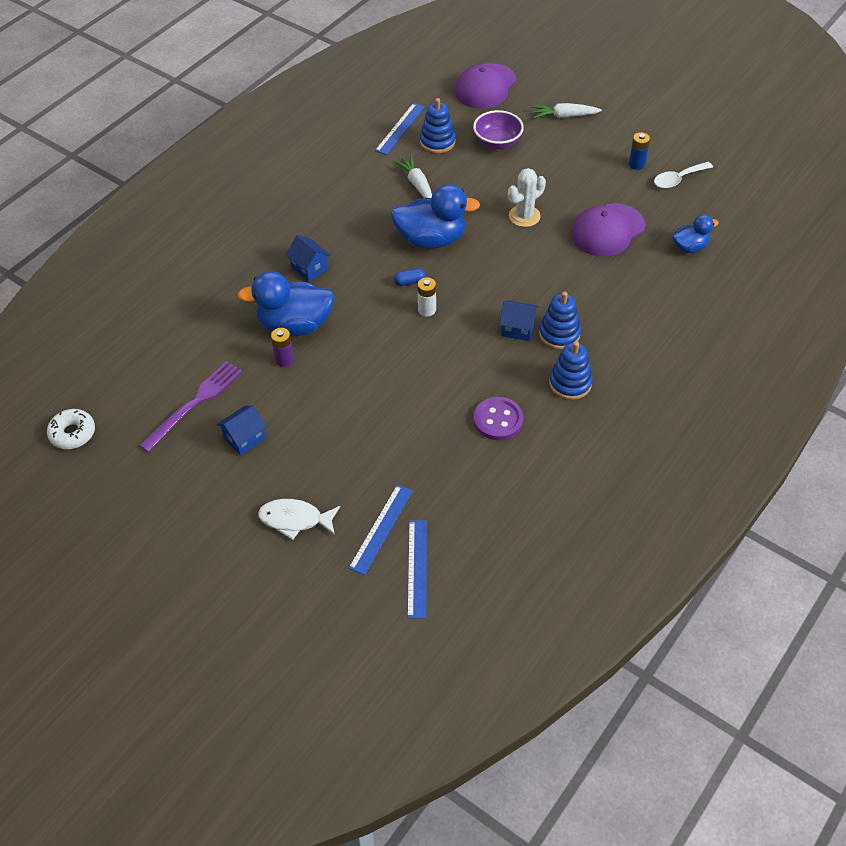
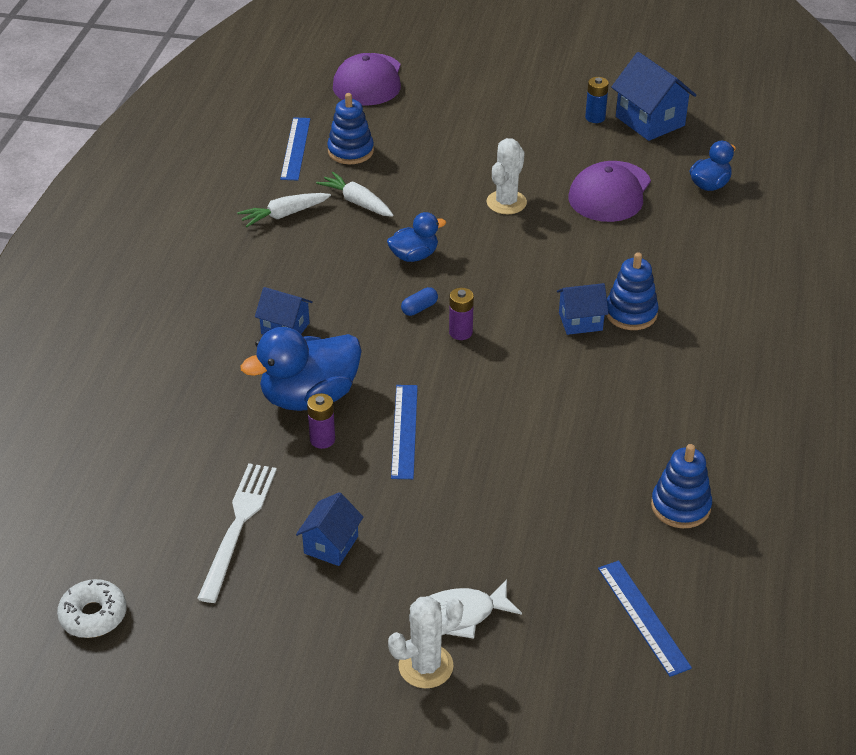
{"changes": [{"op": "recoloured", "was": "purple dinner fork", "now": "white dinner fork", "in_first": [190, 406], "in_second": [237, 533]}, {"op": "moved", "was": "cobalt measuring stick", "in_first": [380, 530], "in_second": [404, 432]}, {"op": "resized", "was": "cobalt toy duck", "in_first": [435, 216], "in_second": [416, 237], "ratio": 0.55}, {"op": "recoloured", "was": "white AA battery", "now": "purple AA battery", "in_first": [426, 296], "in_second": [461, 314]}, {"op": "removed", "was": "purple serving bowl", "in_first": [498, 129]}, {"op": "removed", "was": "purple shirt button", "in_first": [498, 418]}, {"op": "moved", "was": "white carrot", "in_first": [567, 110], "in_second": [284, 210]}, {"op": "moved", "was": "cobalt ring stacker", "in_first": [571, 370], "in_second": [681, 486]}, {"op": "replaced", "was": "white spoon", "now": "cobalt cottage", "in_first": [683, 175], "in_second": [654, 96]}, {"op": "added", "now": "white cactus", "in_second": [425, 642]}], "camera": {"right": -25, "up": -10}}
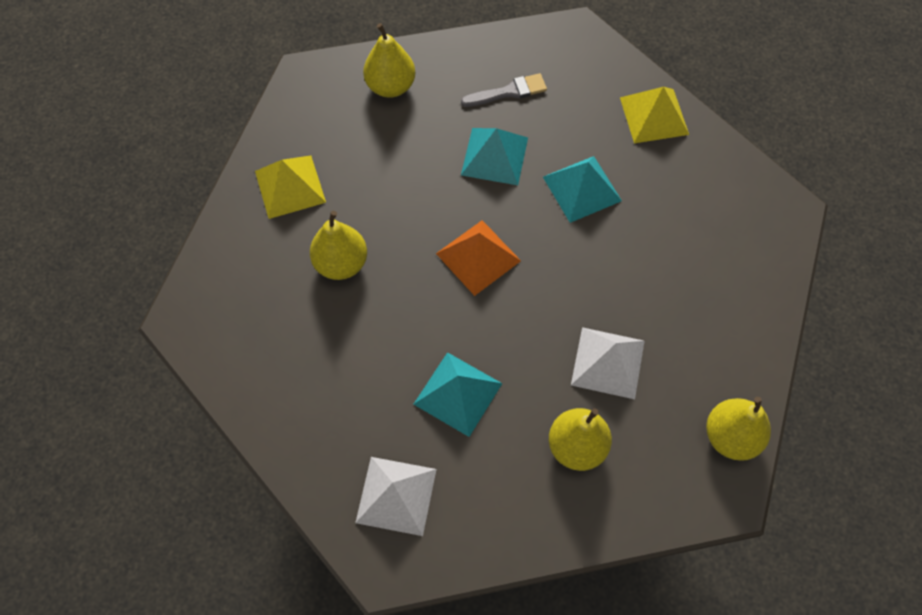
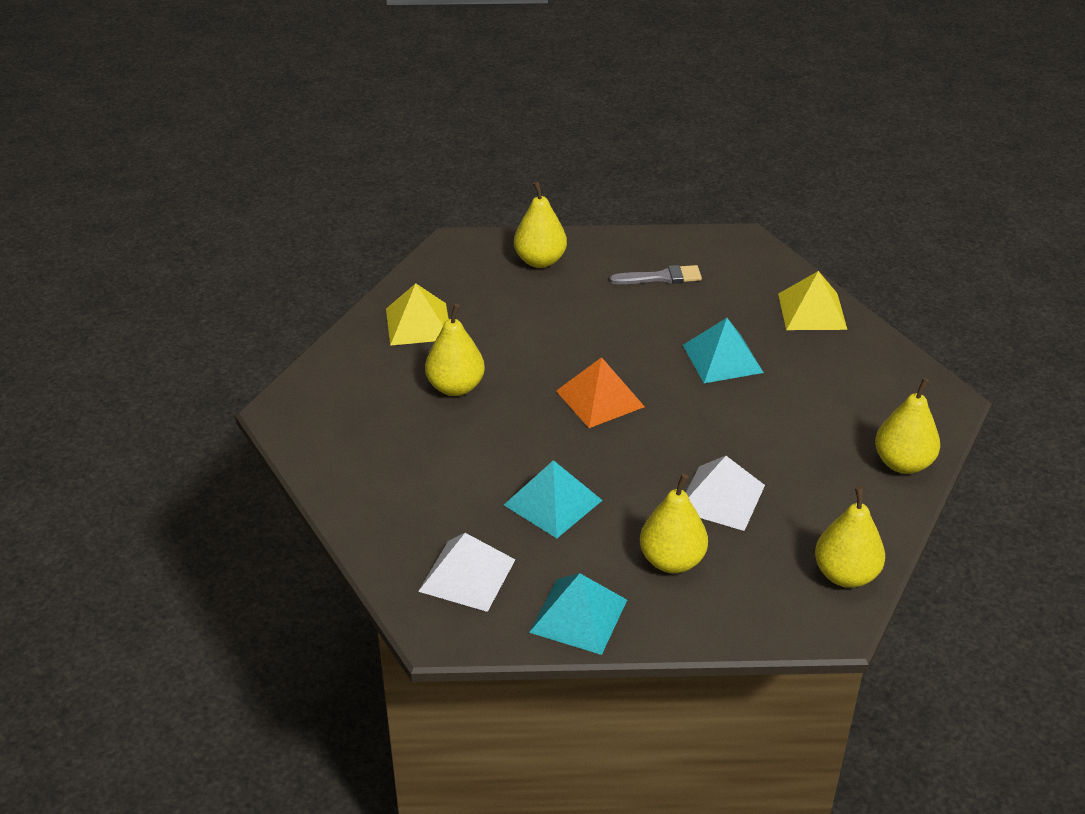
{"changes": [{"op": "moved", "was": "aqua solid pyramid", "in_first": [494, 156], "in_second": [578, 614]}, {"op": "added", "now": "golden pear fruit", "in_second": [907, 426]}], "camera": {"right": 10, "up": -25}}
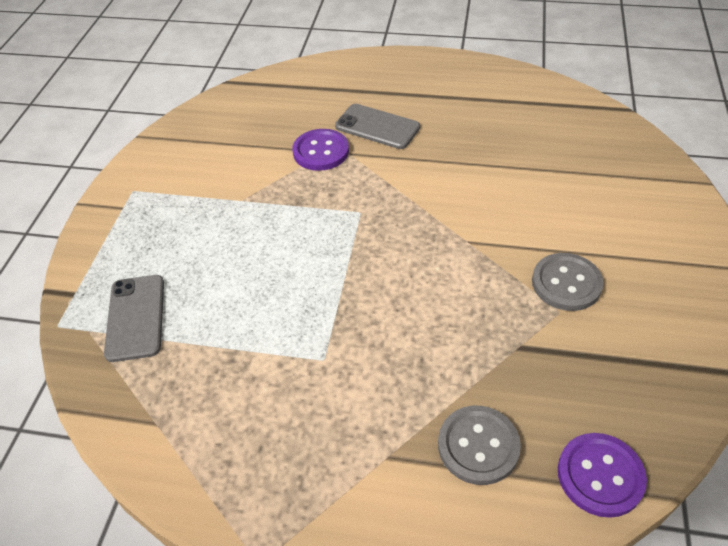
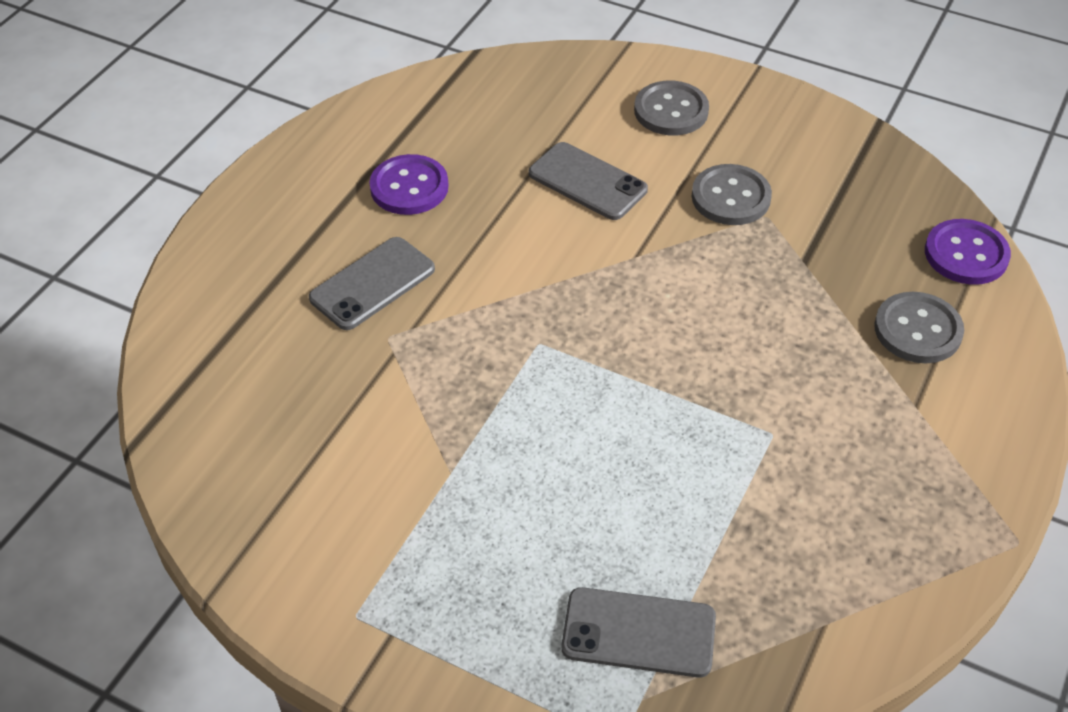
{"changes": [{"op": "moved", "was": "purple shirt button", "in_first": [320, 150], "in_second": [409, 184]}, {"op": "added", "now": "gray smartphone", "in_second": [588, 181]}, {"op": "added", "now": "gray shirt button", "in_second": [671, 108]}], "camera": {"right": -75, "up": 0}}
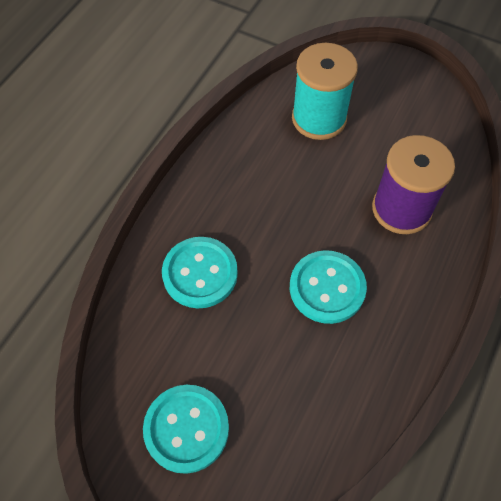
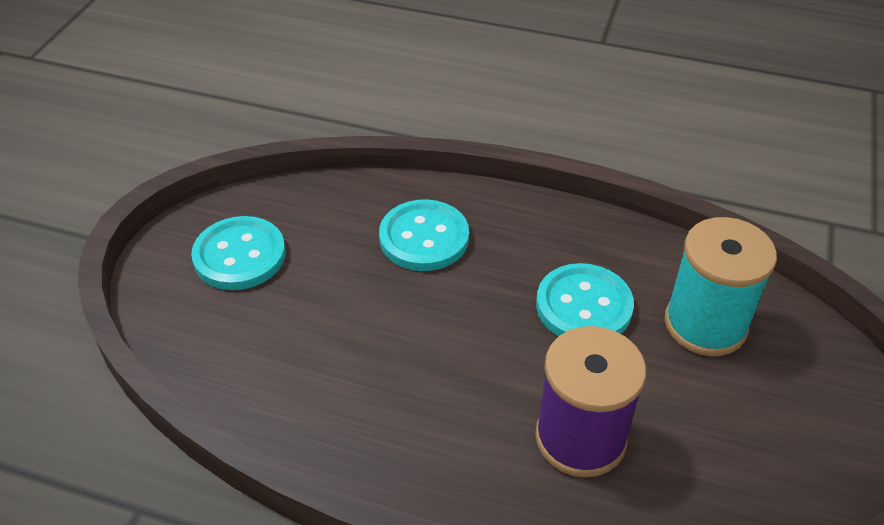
{"changes": [{"op": "moved", "was": "aqua shirt button", "in_first": [328, 287], "in_second": [585, 299]}], "camera": {"right": 80, "up": -15}}
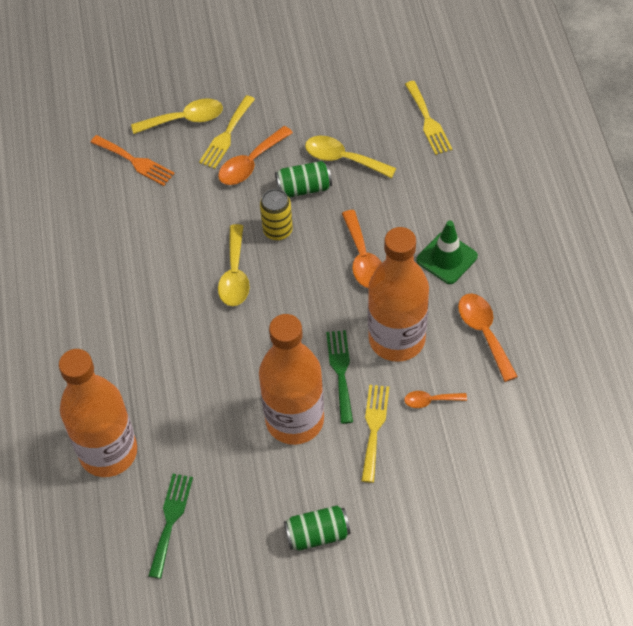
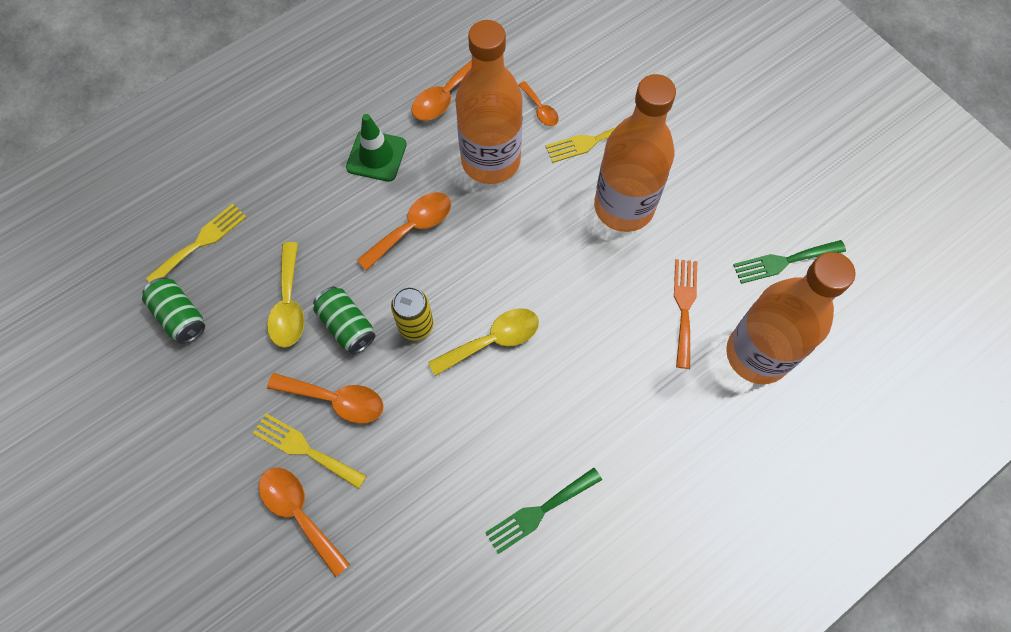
{"changes": [{"op": "moved", "was": "orange-coloured dinner fork", "in_first": [132, 160], "in_second": [685, 314]}, {"op": "recoloured", "was": "golden spoon", "now": "orange-coloured spoon", "in_first": [177, 116], "in_second": [304, 522]}, {"op": "turned", "was": "golden dinner fork", "in_first": [227, 132], "in_second": [310, 451], "clockwise": -150}, {"op": "moved", "was": "leaf-green soda can", "in_first": [317, 528], "in_second": [173, 310]}, {"op": "moved", "was": "leaf-green dinner fork", "in_first": [339, 377], "in_second": [543, 511]}], "camera": {"right": -120, "up": 10}}
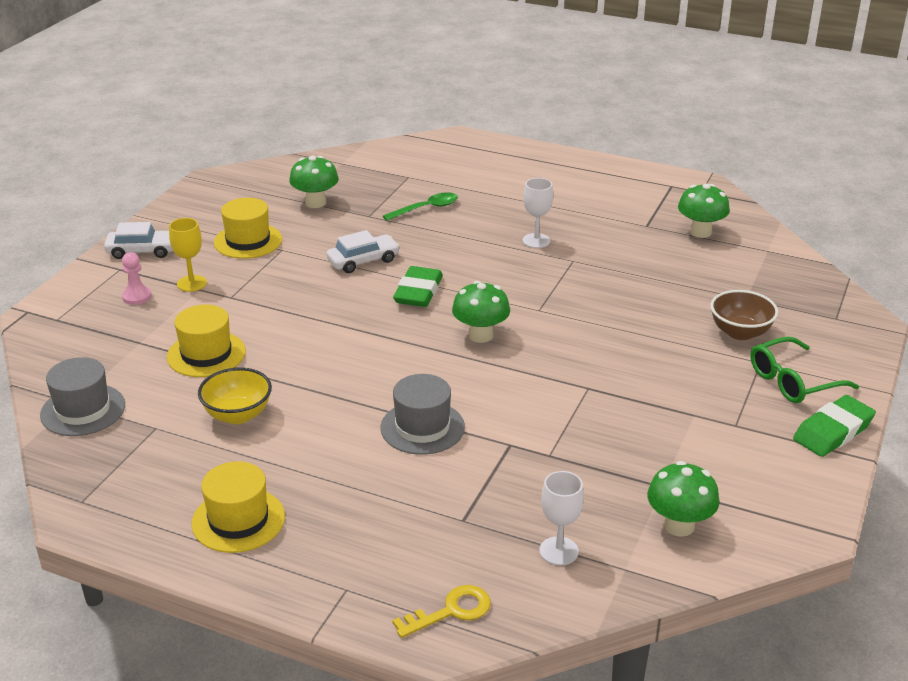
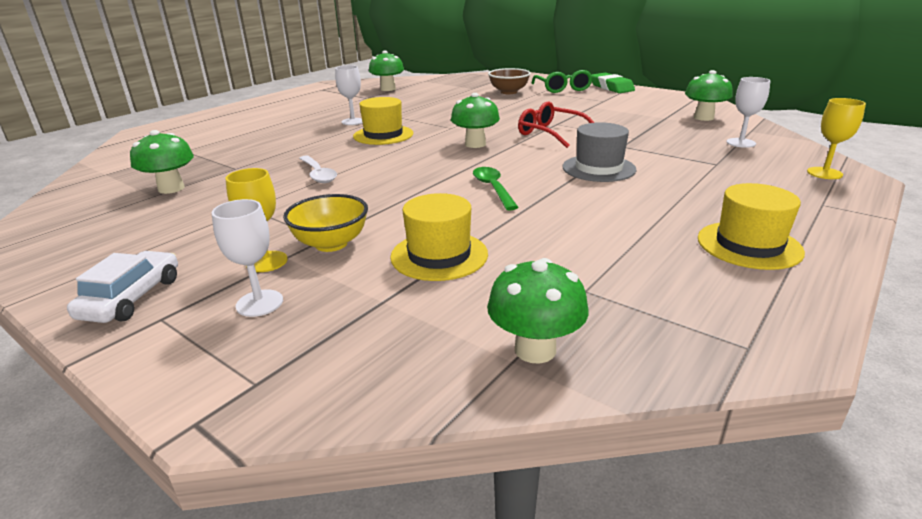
{"changes": [{"op": "replaced", "was": "gray hat", "now": "leaf-green fungus", "in_first": [82, 396], "in_second": [537, 311]}, {"op": "replaced", "was": "pink pawn", "now": "white goblet", "in_first": [137, 278], "in_second": [247, 258]}, {"op": "moved", "was": "golden serving bowl", "in_first": [235, 395], "in_second": [325, 223]}, {"op": "moved", "was": "golden hat", "in_first": [248, 228], "in_second": [383, 121]}, {"op": "replaced", "was": "white automobile", "now": "white spoon", "in_first": [363, 251], "in_second": [318, 169]}, {"op": "moved", "was": "leaf-green spoon", "in_first": [420, 206], "in_second": [496, 188]}, {"op": "replaced", "was": "golden latchkey", "now": "golden goblet", "in_first": [441, 611], "in_second": [836, 138]}, {"op": "removed", "was": "leaf-green gum eraser", "in_first": [418, 286]}, {"op": "added", "now": "crimson glasses", "in_second": [556, 125]}], "camera": {"right": -75, "up": -5}}
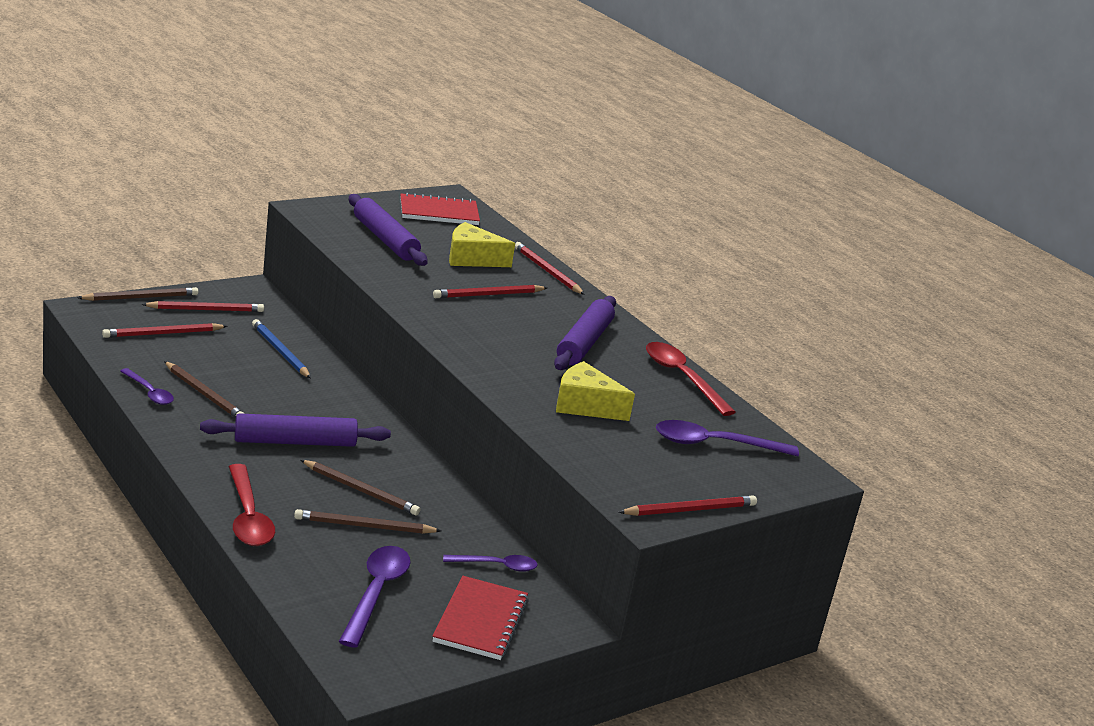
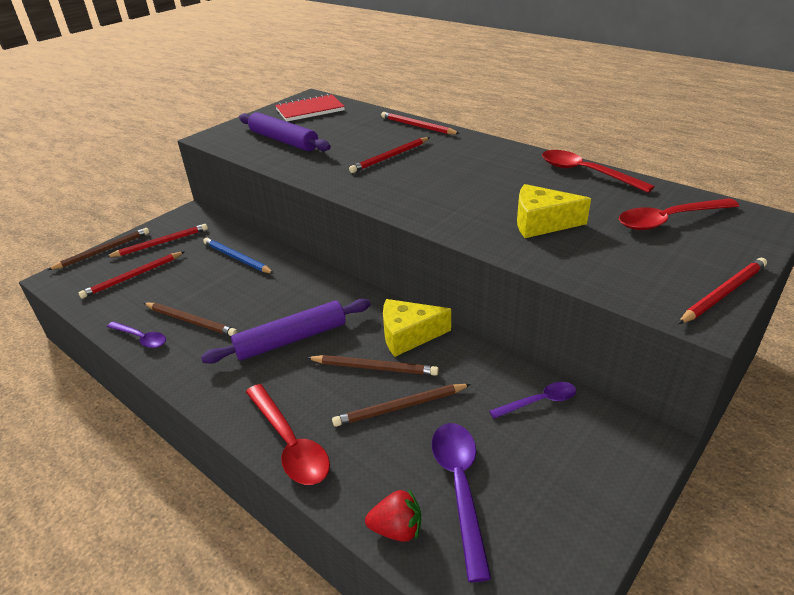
{"changes": [{"op": "removed", "was": "crimson exercise book", "in_first": [480, 618]}, {"op": "moved", "was": "golden cheese", "in_first": [482, 244], "in_second": [417, 328]}, {"op": "removed", "was": "purple pastry roller", "in_first": [585, 333]}, {"op": "recoloured", "was": "purple spoon", "now": "crimson spoon", "in_first": [727, 438], "in_second": [679, 214]}, {"op": "added", "now": "crimson strawberry", "in_second": [393, 516]}], "camera": {"right": -10, "up": 10}}
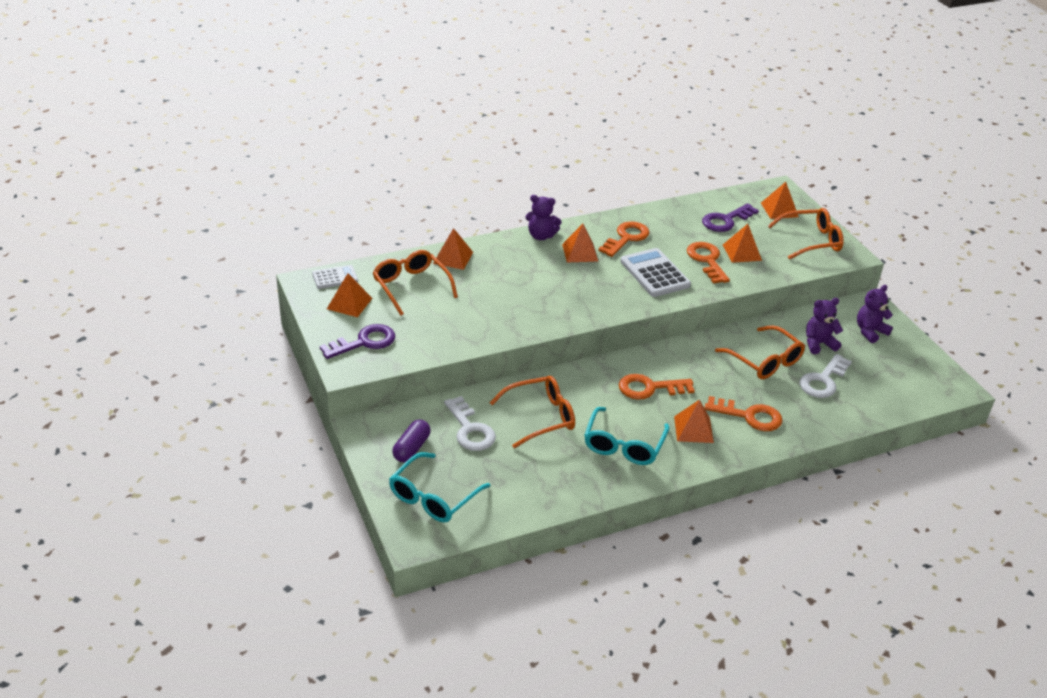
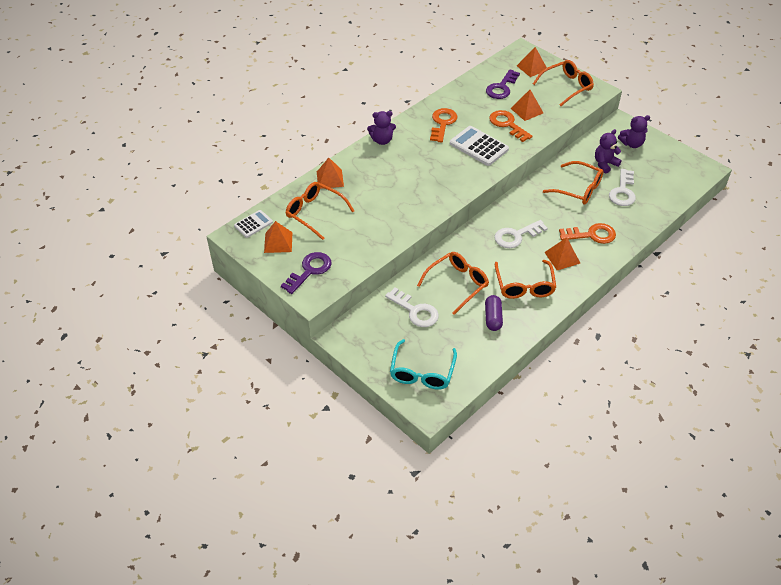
{"changes": [{"op": "moved", "was": "purple pill shape", "in_first": [411, 441], "in_second": [494, 313]}, {"op": "removed", "was": "orange-coloured solid pyramid", "in_first": [580, 243]}, {"op": "recoloured", "was": "aqua glasses", "now": "orange-coloured glasses", "in_first": [626, 436], "in_second": [525, 279]}, {"op": "recoloured", "was": "orange-coloured latchkey", "now": "white latchkey", "in_first": [657, 387], "in_second": [521, 234]}, {"op": "turned", "was": "purple teddy bear", "in_first": [875, 314], "in_second": [634, 131], "clockwise": -135}], "camera": {"right": -20, "up": 10}}
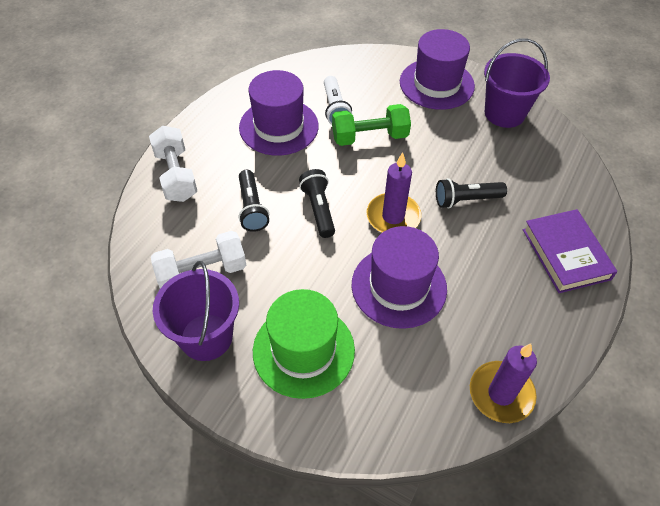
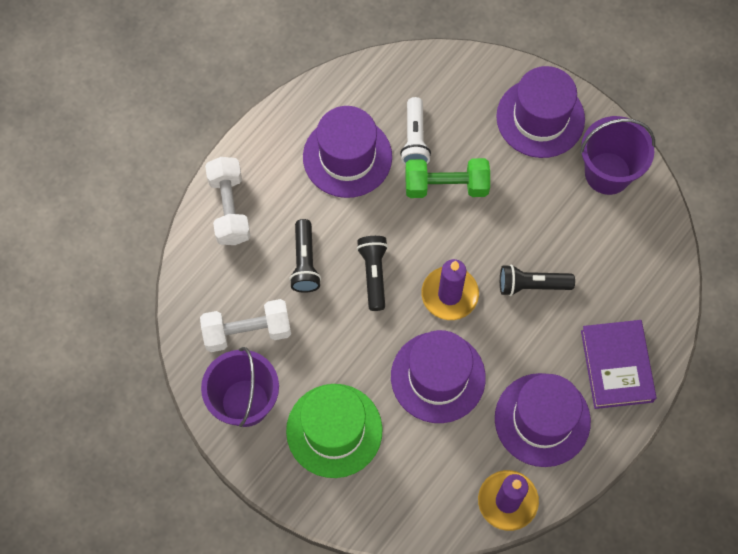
{"changes": [{"op": "added", "now": "purple hat", "in_second": [543, 420]}], "camera": {"right": 10, "up": 15}}
